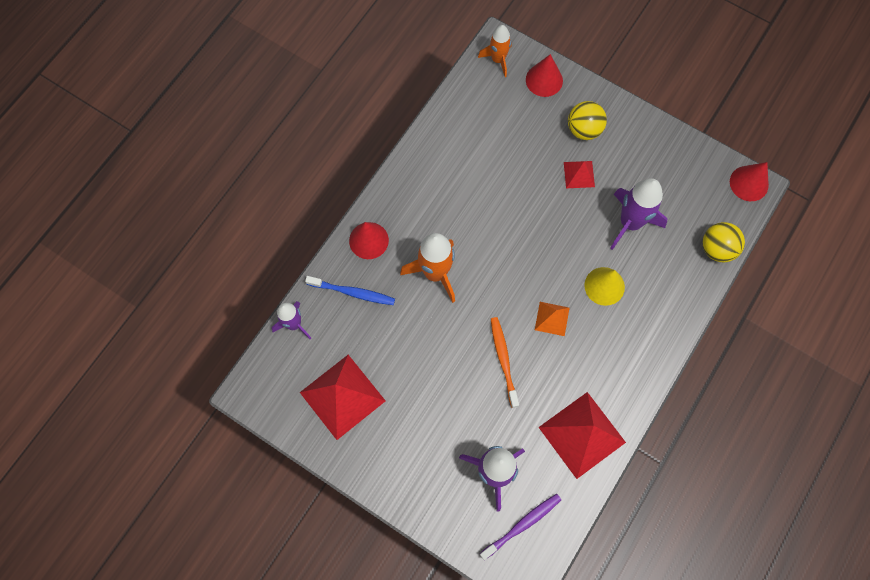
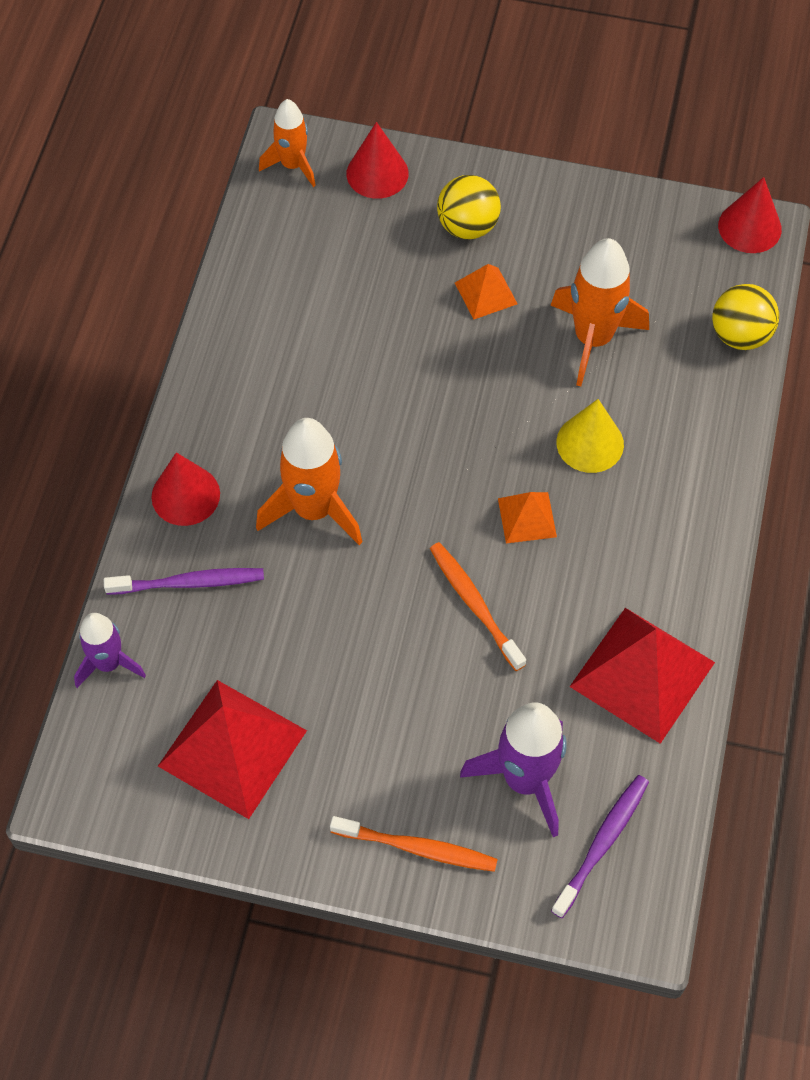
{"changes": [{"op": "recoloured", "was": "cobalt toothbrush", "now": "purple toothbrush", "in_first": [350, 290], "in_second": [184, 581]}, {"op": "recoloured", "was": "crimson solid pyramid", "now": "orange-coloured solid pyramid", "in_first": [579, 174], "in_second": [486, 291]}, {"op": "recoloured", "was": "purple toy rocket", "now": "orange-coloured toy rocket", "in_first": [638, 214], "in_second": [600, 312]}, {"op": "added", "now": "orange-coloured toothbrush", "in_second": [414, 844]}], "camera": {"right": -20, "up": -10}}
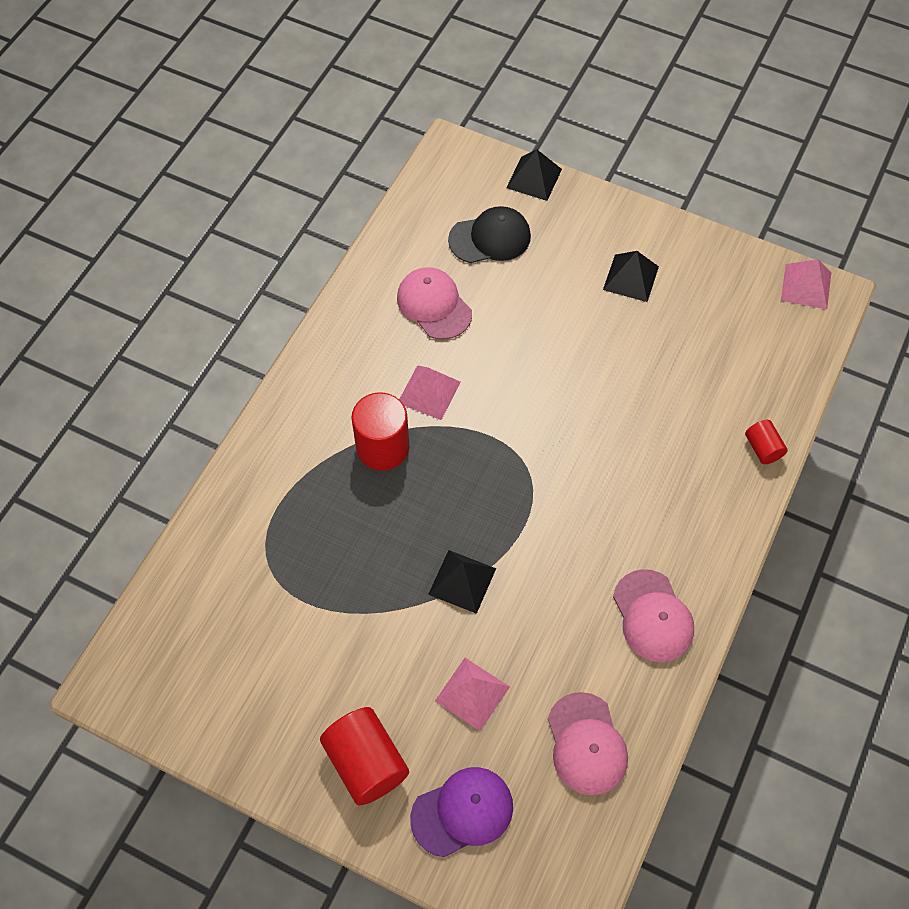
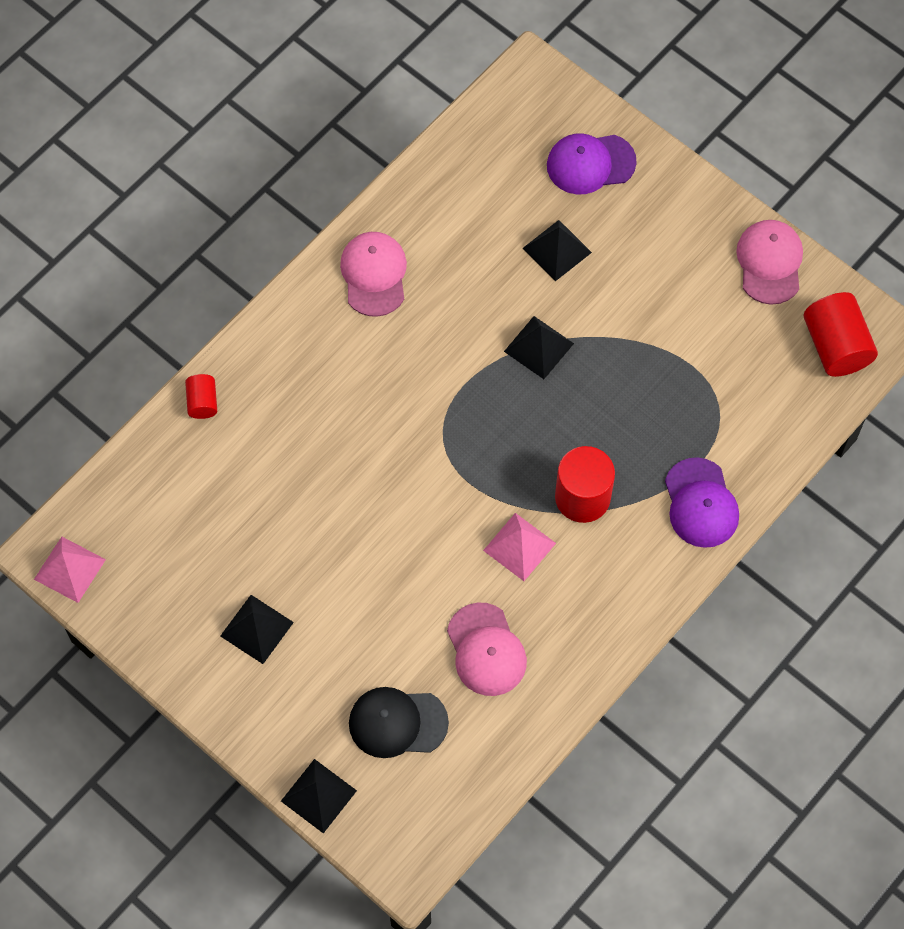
{"changes": [{"op": "moved", "was": "crimson cylinder shape", "in_first": [364, 756], "in_second": [841, 334]}, {"op": "recoloured", "was": "pink solid pyramid", "now": "ebony solid pyramid", "in_first": [472, 694], "in_second": [557, 250]}, {"op": "moved", "was": "pink peaked cap", "in_first": [588, 743], "in_second": [769, 262]}, {"op": "added", "now": "purple peaked cap", "in_second": [702, 502]}], "camera": {"right": -165, "up": 5}}
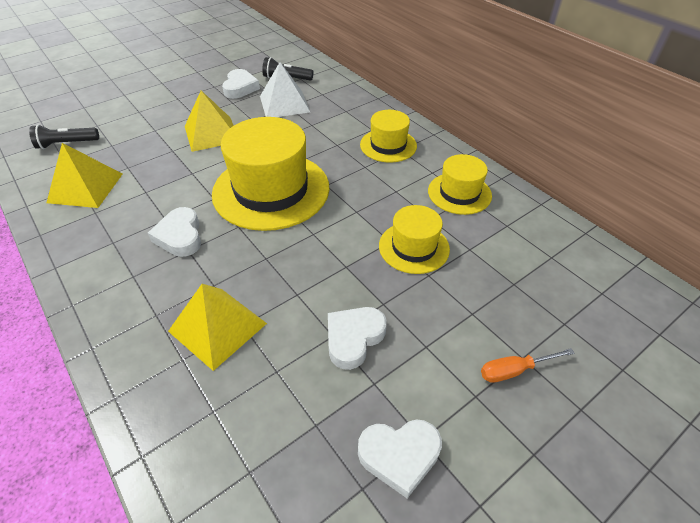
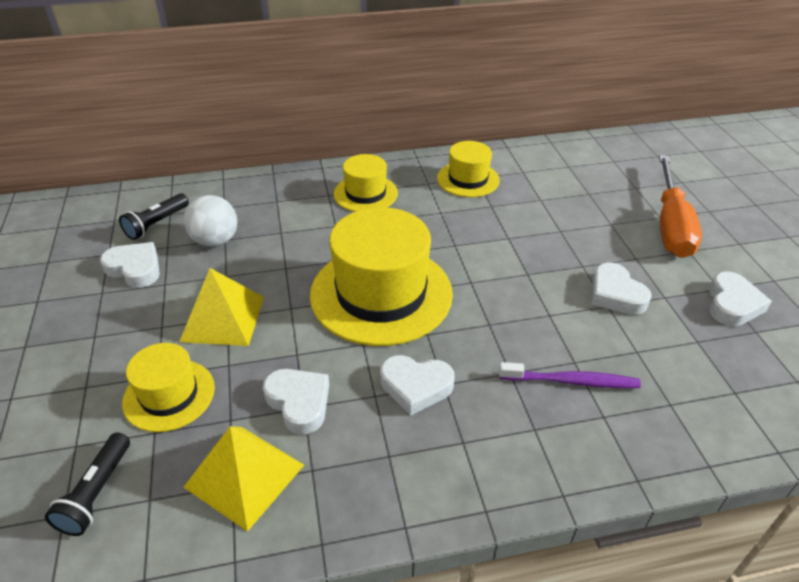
{"changes": [{"op": "replaced", "was": "golden solid pyramid", "now": "purple toothbrush", "in_first": [217, 327], "in_second": [570, 375]}, {"op": "replaced", "was": "white solid pyramid", "now": "white sphere", "in_first": [285, 89], "in_second": [210, 221]}, {"op": "moved", "was": "golden hat", "in_first": [414, 239], "in_second": [168, 387]}, {"op": "resized", "was": "orange-coloured flat screwdriver", "in_first": [528, 365], "in_second": [680, 206], "ratio": 2.13}, {"op": "added", "now": "white heart", "in_second": [296, 402]}], "camera": {"right": -65, "up": -5}}
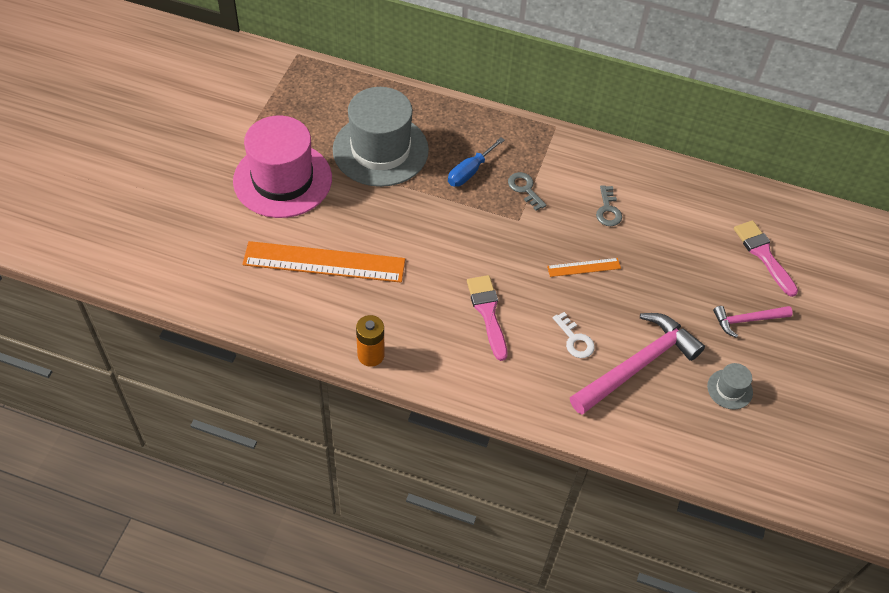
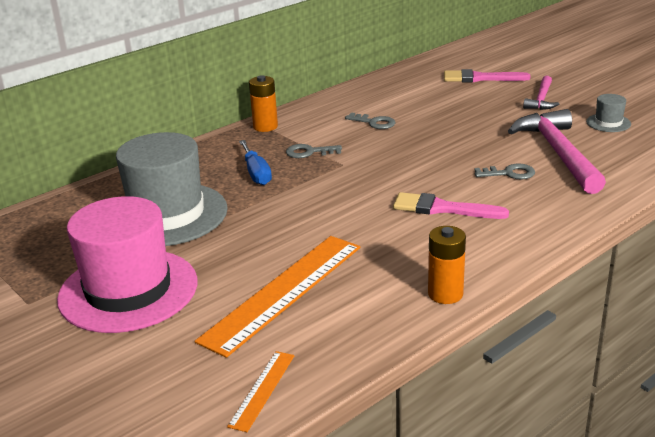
{"changes": [{"op": "moved", "was": "orange-coloured measuring stick", "in_first": [584, 267], "in_second": [260, 391]}, {"op": "recoloured", "was": "white latchkey", "now": "gray latchkey", "in_first": [574, 335], "in_second": [505, 171]}, {"op": "added", "now": "orange-coloured AA battery", "in_second": [263, 103]}], "camera": {"right": -55, "up": -25}}
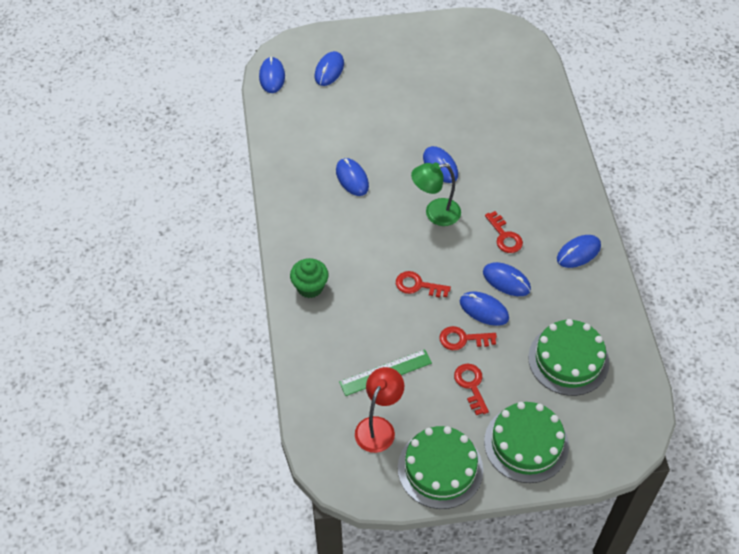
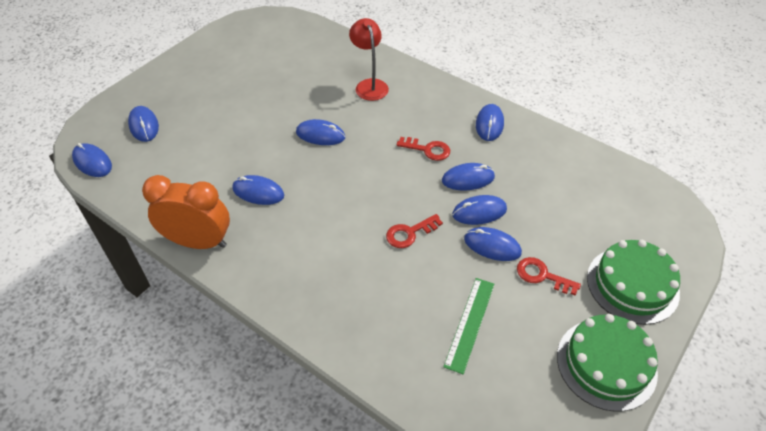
{"changes": [{"op": "removed", "was": "leaf-green fairy cake", "in_first": [309, 278]}, {"op": "moved", "was": "crimson desk lamp", "in_first": [379, 410], "in_second": [369, 59]}, {"op": "removed", "was": "leaf-green desk lamp", "in_first": [436, 194]}, {"op": "replaced", "was": "crimson latchkey", "now": "cobalt PC mouse", "in_first": [468, 338], "in_second": [493, 244]}, {"op": "removed", "was": "leaf-green layer cake", "in_first": [568, 357]}, {"op": "added", "now": "orange-coloured bedside clock", "in_second": [186, 212]}], "camera": {"right": -45, "up": -5}}
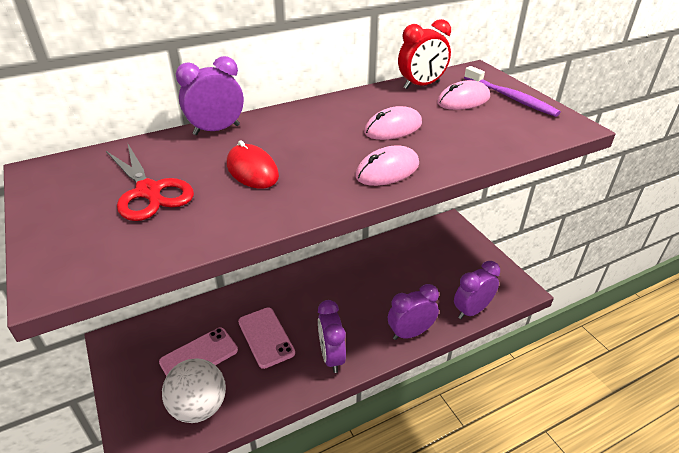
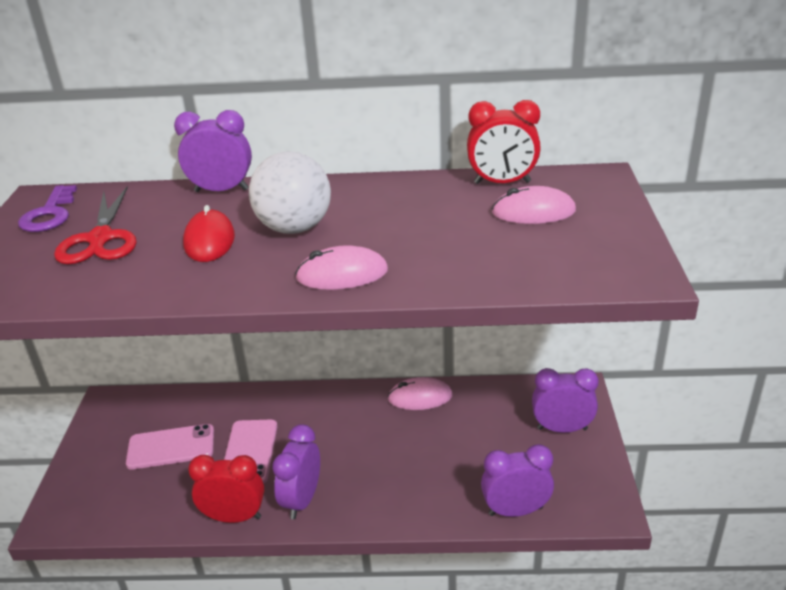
{"changes": [{"op": "moved", "was": "white sphere", "in_first": [194, 390], "in_second": [290, 193]}, {"op": "moved", "was": "pink PC mouse", "in_first": [393, 123], "in_second": [420, 393]}, {"op": "moved", "was": "purple bedside clock", "in_first": [413, 312], "in_second": [565, 400]}, {"op": "removed", "was": "purple toothbrush", "in_first": [512, 91]}, {"op": "added", "now": "purple latchkey", "in_second": [47, 208]}, {"op": "added", "now": "crimson bedside clock", "in_second": [226, 489]}], "camera": {"right": 30, "up": -5}}
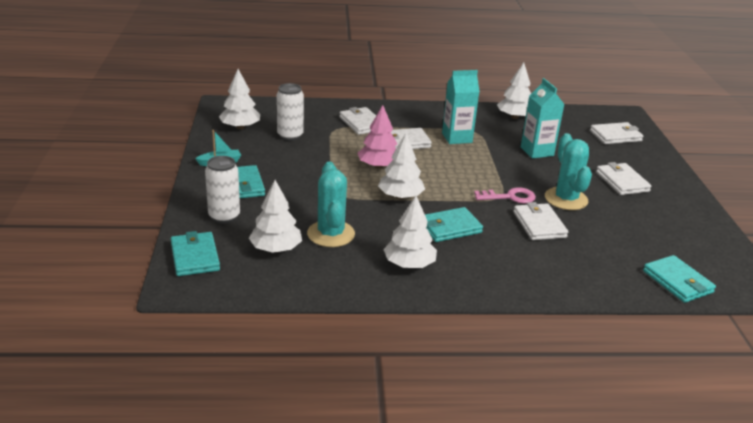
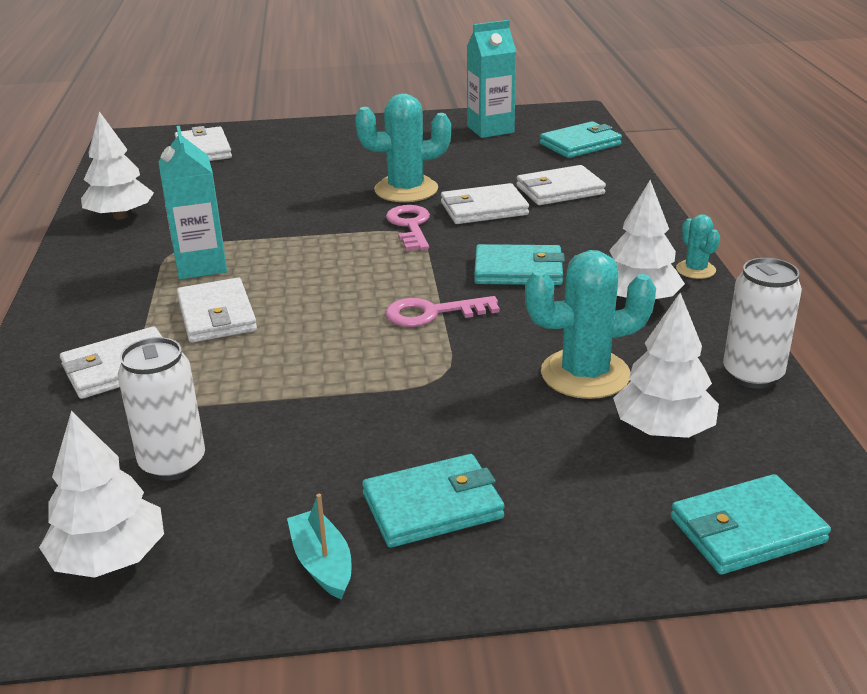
{"changes": [{"op": "moved", "was": "white soda can", "in_first": [222, 190], "in_second": [762, 323]}, {"op": "removed", "was": "pink toy tree", "in_first": [377, 137]}, {"op": "replaced", "was": "white toy tree", "now": "pink latchkey", "in_first": [401, 166], "in_second": [443, 311]}, {"op": "turned", "was": "aqua wallet", "in_first": [454, 224], "in_second": [519, 264], "clockwise": -60}, {"op": "moved", "was": "aqua carton", "in_first": [543, 118], "in_second": [491, 79]}, {"op": "moved", "was": "white wallet", "in_first": [624, 178], "in_second": [561, 185]}, {"op": "added", "now": "aqua cactus", "in_second": [698, 247]}], "camera": {"right": -90, "up": 0}}
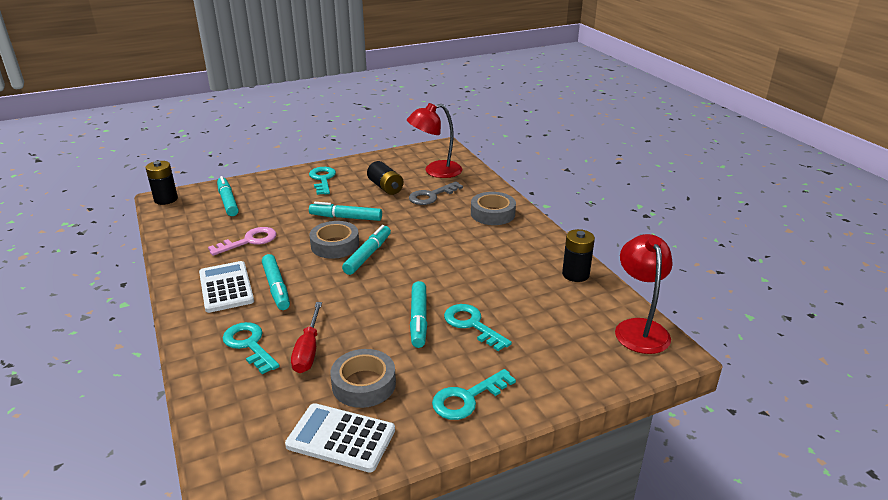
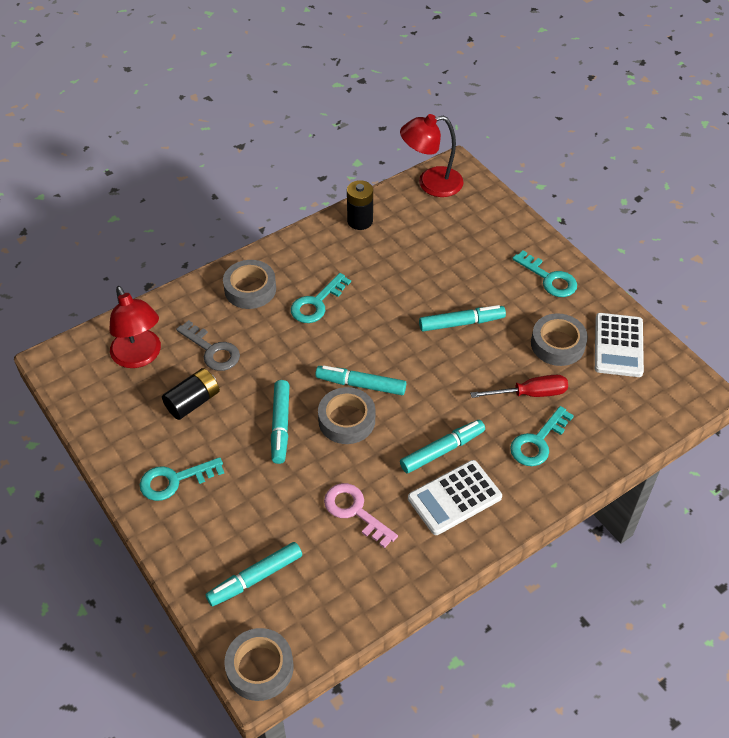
{"changes": [{"op": "replaced", "was": "ebony AA battery", "now": "gray sticky tape", "in_first": [161, 183], "in_second": [258, 664]}, {"op": "moved", "was": "aqua latchkey", "in_first": [478, 327], "in_second": [321, 298]}], "camera": {"right": -100, "up": 20}}
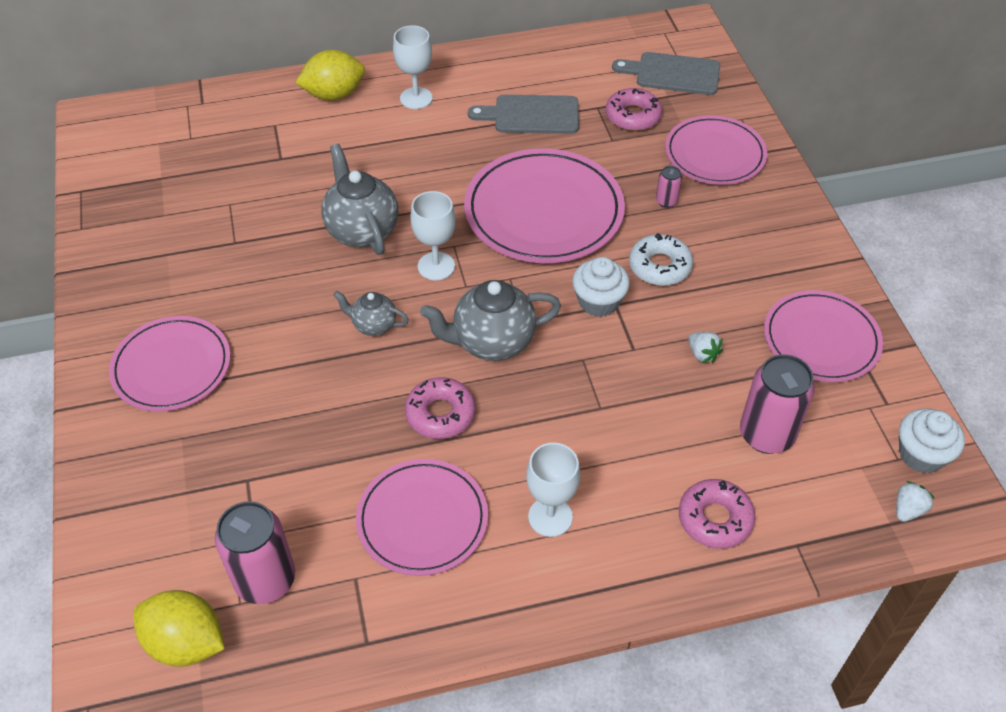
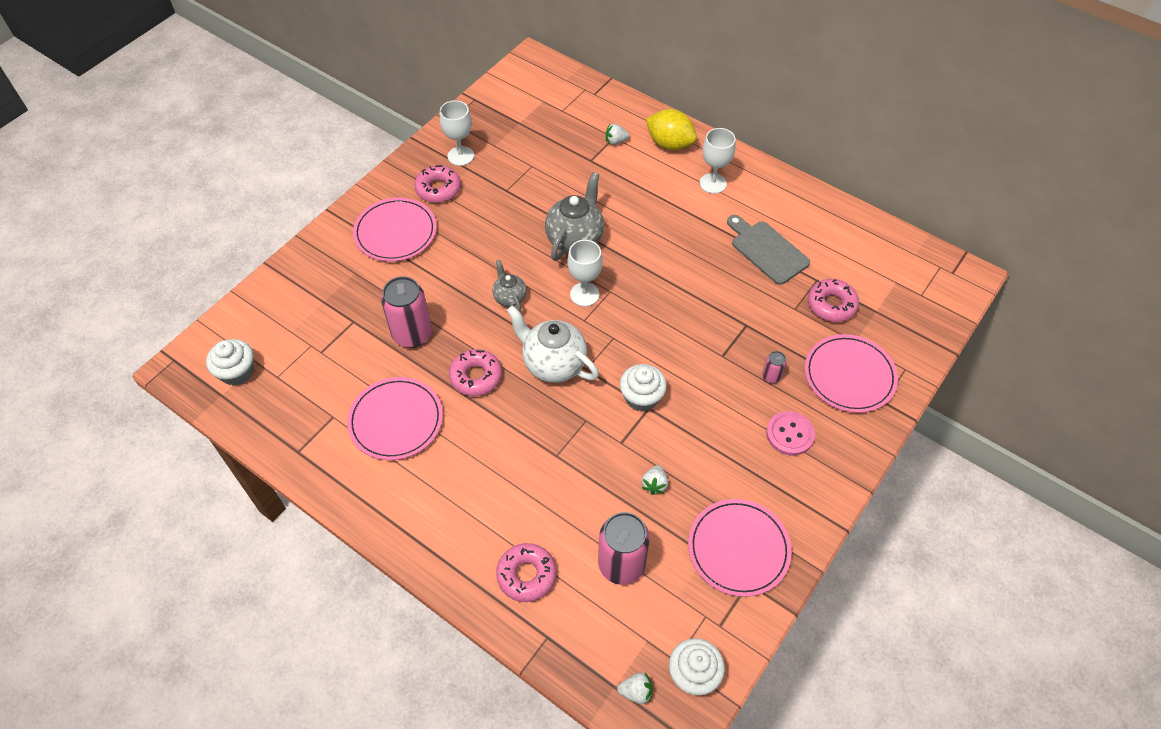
{"changes": [{"op": "replaced", "was": "golden toy lemon", "now": "white fairy cake", "in_first": [179, 628], "in_second": [230, 362]}, {"op": "moved", "was": "pink soda can", "in_first": [255, 552], "in_second": [406, 312]}, {"op": "recoloured", "was": "gray china teapot", "now": "white china teapot", "in_first": [490, 320], "in_second": [553, 344]}, {"op": "removed", "was": "pink dinner plate", "in_first": [544, 205]}, {"op": "moved", "was": "white goblet", "in_first": [553, 490], "in_second": [457, 133]}, {"op": "removed", "was": "gray cutting board", "in_first": [666, 73]}, {"op": "removed", "was": "white doughnut", "in_first": [661, 259]}, {"op": "added", "now": "pink doughnut", "in_second": [437, 184]}, {"op": "added", "now": "white strawberry", "in_second": [618, 134]}, {"op": "added", "now": "pink shirt button", "in_second": [790, 433]}], "camera": {"right": 50, "up": 5}}
